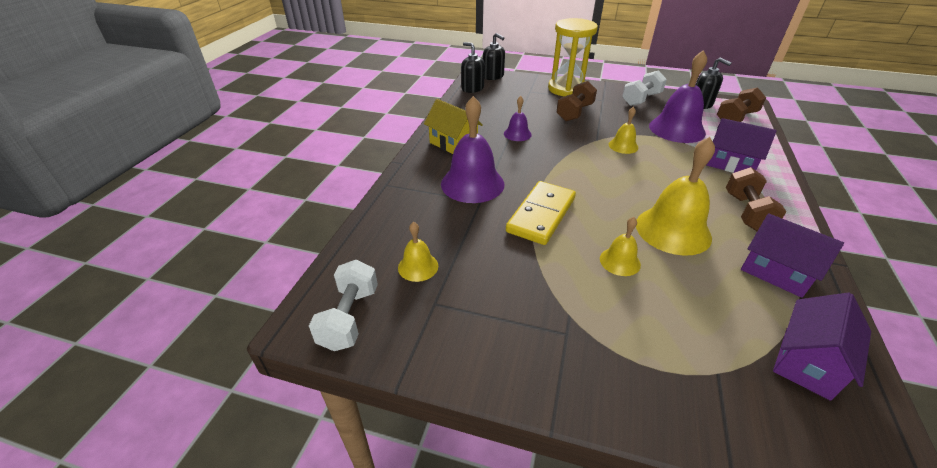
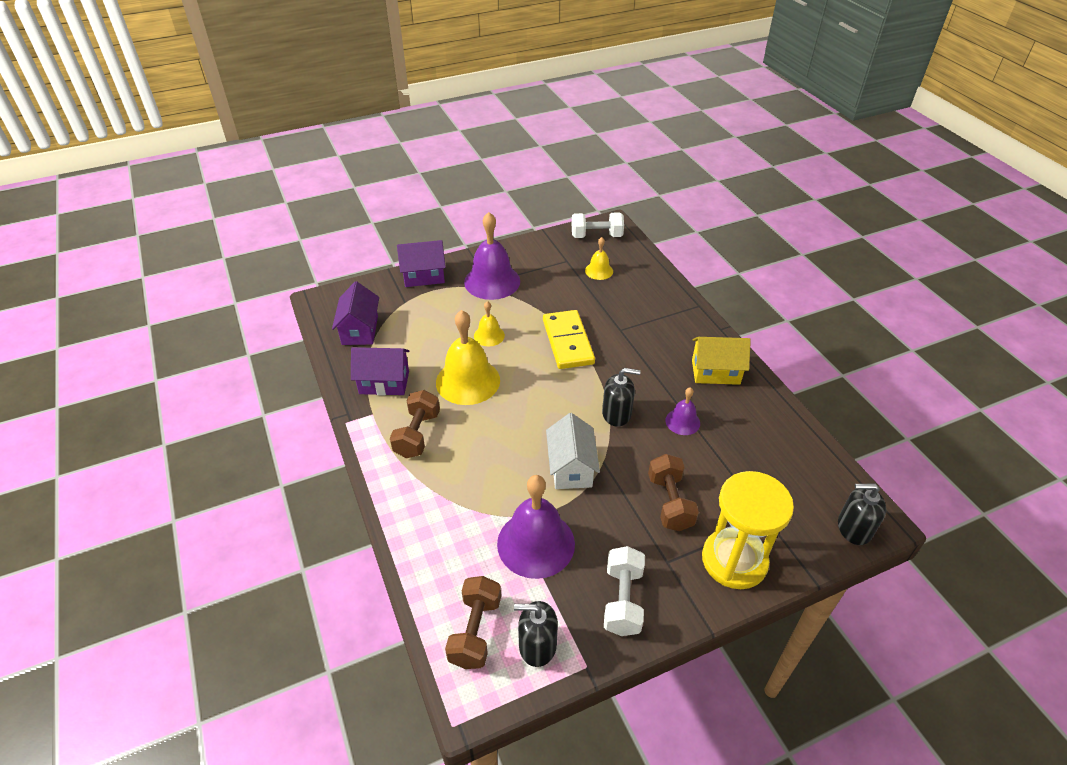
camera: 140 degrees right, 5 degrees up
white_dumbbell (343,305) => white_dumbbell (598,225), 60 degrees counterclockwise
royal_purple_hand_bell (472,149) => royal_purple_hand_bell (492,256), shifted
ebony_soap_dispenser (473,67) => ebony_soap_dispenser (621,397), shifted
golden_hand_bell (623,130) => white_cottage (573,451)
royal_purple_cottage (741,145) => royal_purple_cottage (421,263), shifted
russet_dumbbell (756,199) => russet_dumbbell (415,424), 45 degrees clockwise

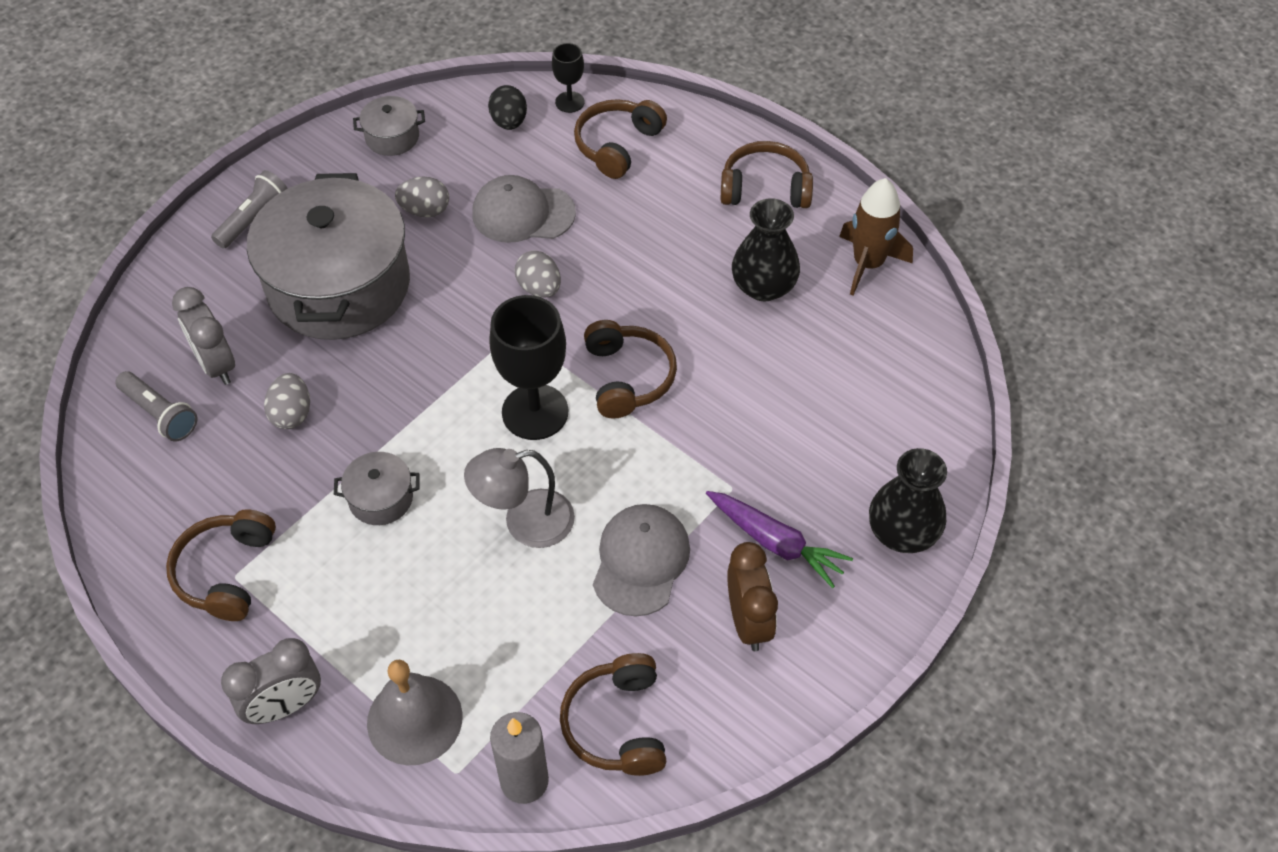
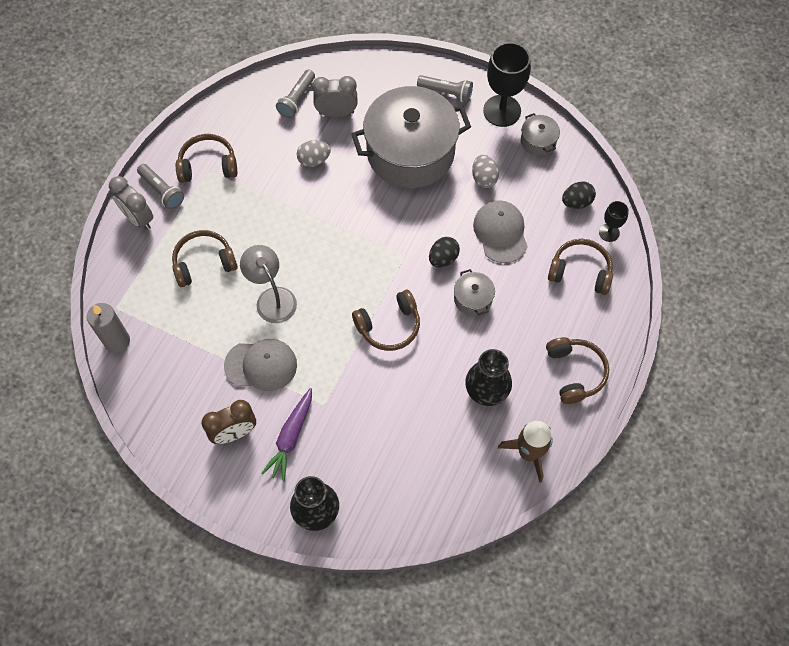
camera: 75 degrees right, 10 degrees up
grey_clock (203,336) => grey_clock (334,96), 45 degrees clockwise
grey_stockpot (377,488) => grey_stockpot (474,292), shifted
grey_hand_bell (415,712) => nothing
ebony_goblet (528,367) => ebony_goblet (507,84), shifted
grey_egg (538,274) => ebony_egg (444,252)
russet_headset (613,714) => russet_headset (205,258), shifted
nothing => grey_flashlight (160,186)

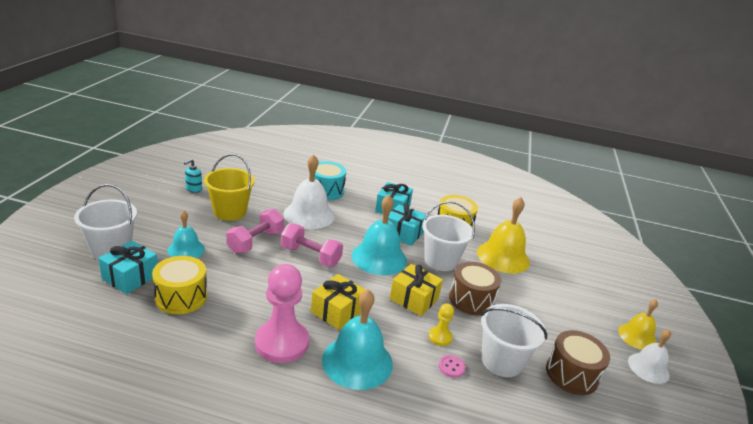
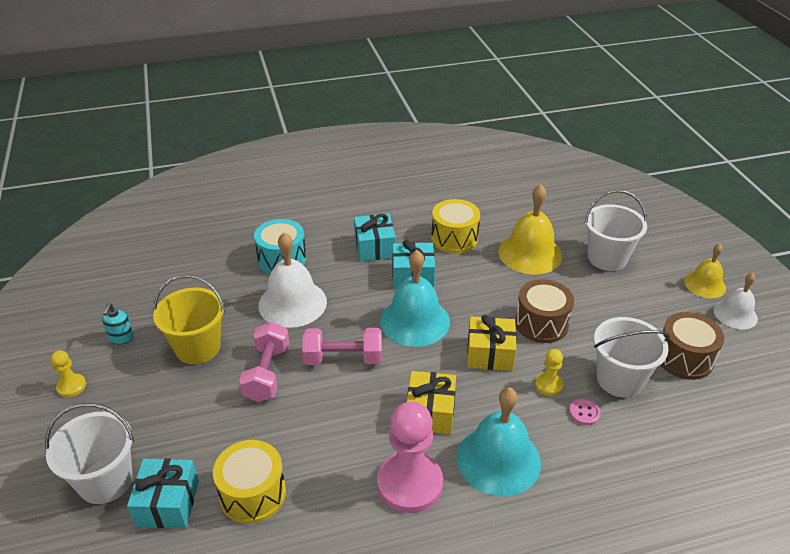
camera: 25 degrees left, 10 degrees up
aqua_hand_bell (186,234) => nothing
white_sand_bucket (448,236) => white_sand_bucket (616,230), shifted
nothing => golden_pawn (68,373)

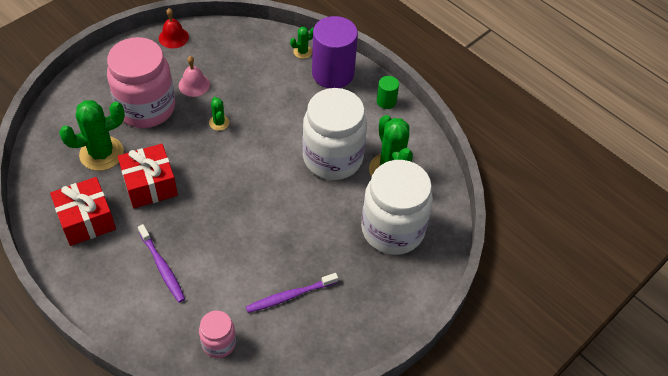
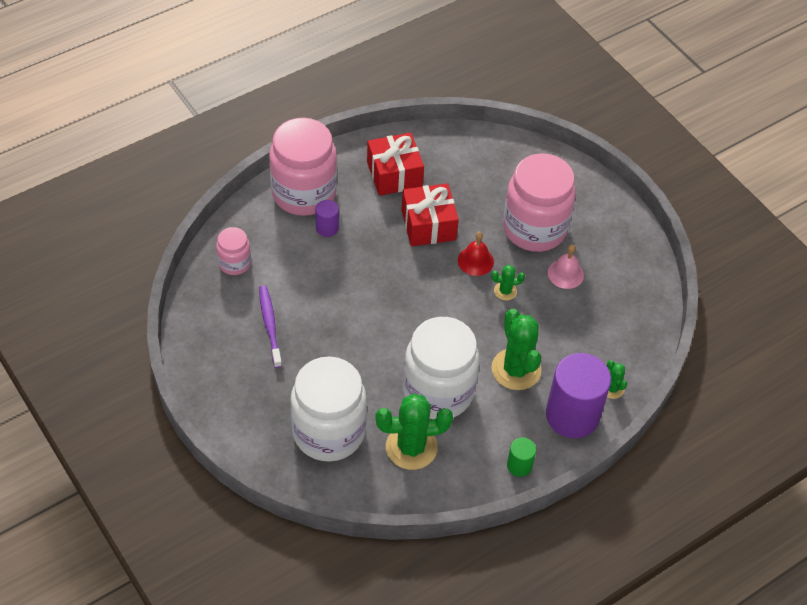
camera: 100 degrees right, 0 degrees up
green_saguaro_cactus (92,135) => green_saguaro_cactus (516,349), shifted
royal_purple_dental_brush (161,263) => royal_purple_cylinder (327,218)
scarlet_hand_bell (174,28) => scarlet_hand_bell (476,254), shifted
nothing => rosy_jam_jar (303,167)

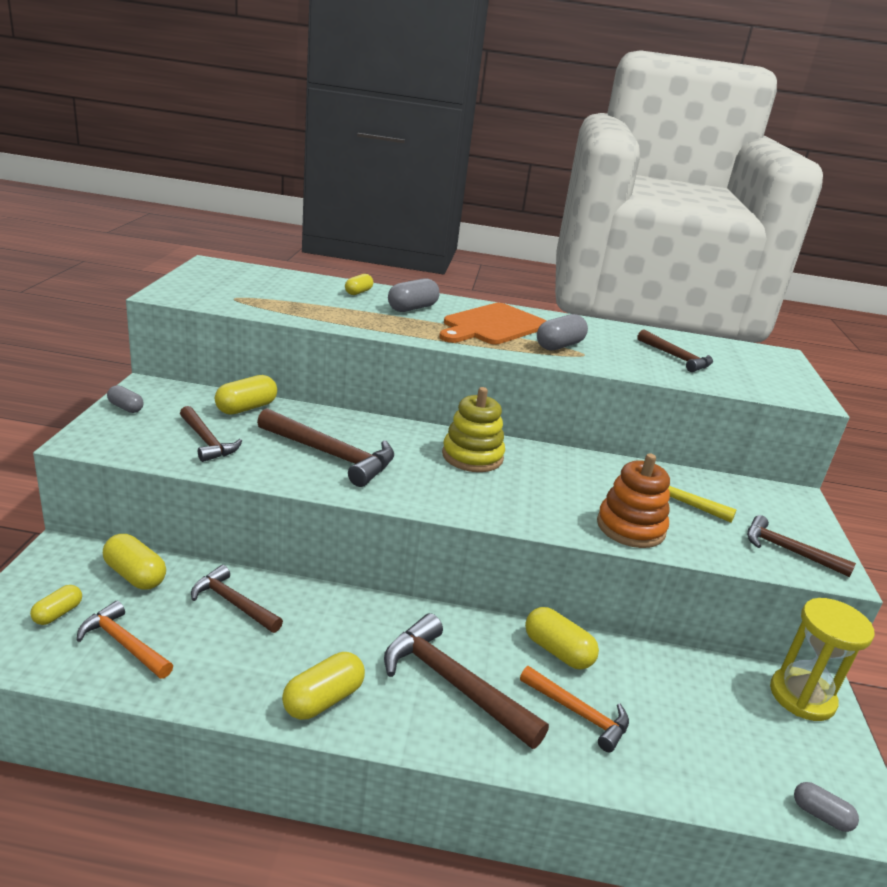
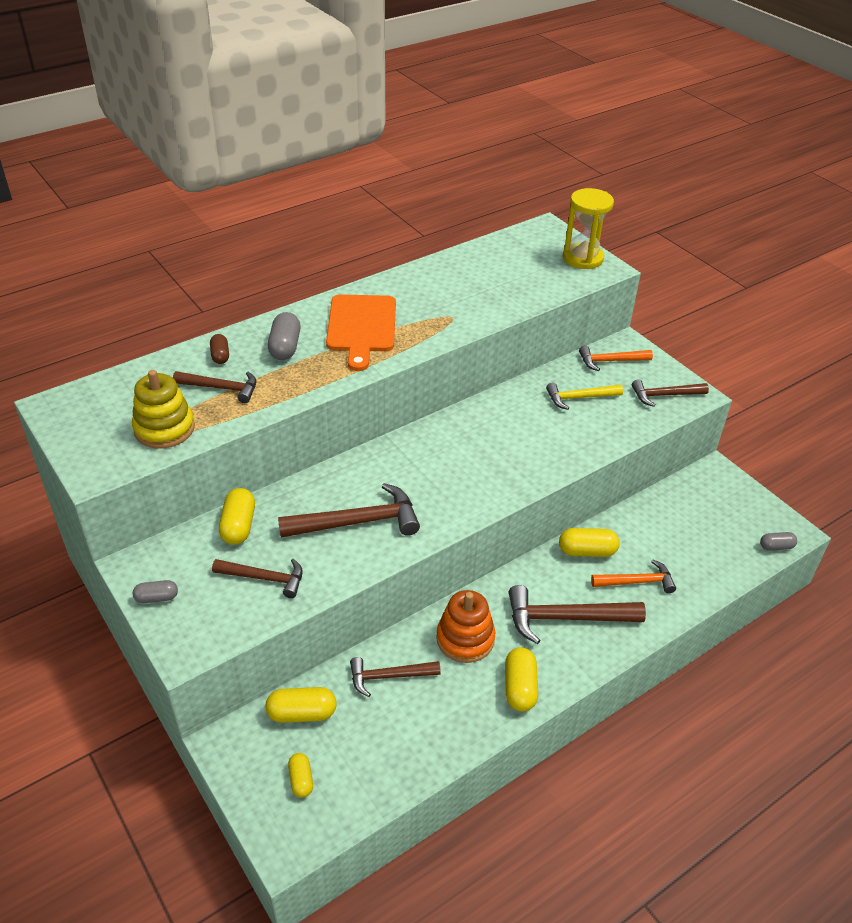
camera: 40 degrees left, 15 degrees up
orange_hammer (125,640) => orange_hammer (616,358), shifted
golden_capsule (359,284) => russet_capsule (219,349)
golden_stacking_toy (473,429) => golden_stacking_toy (163,409), shifted
grey_capsule (562,332) => nothing
orange_stacking_toy (633,500) => orange_stacking_toy (465,626), shifted
russet_hammer (675,351) => russet_hammer (214,387), shifted
golden_sandglass (822,659) => golden_sandglass (588,228), shifted

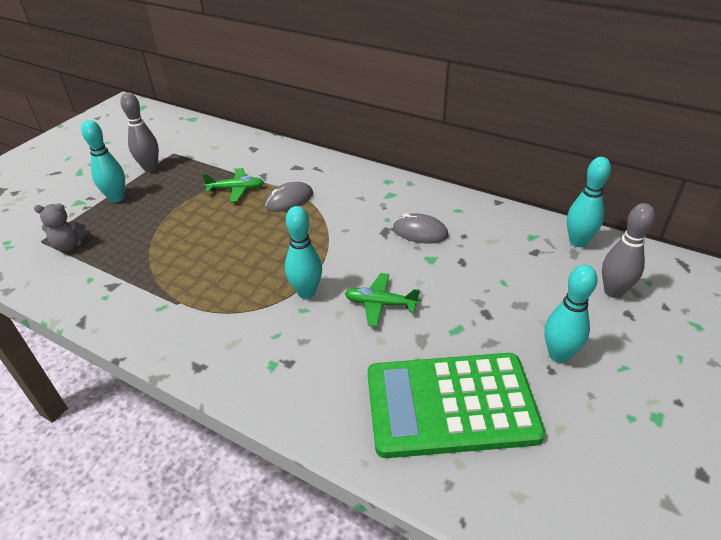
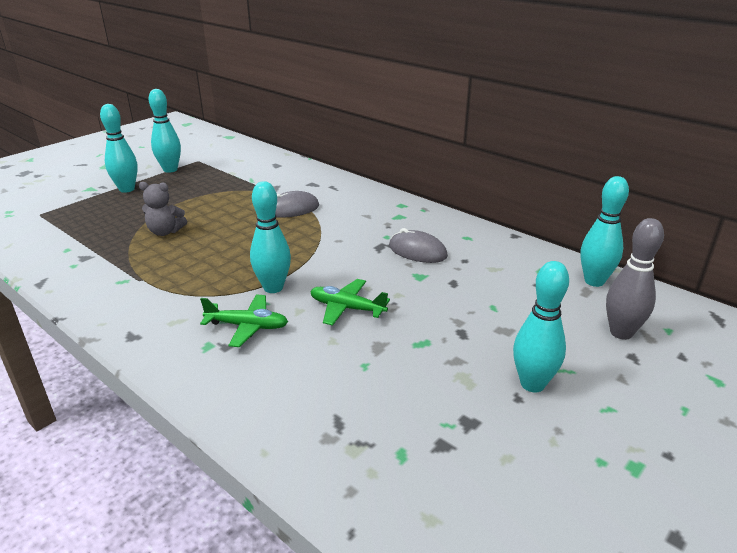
camera: 10 degrees right, 10 degrees down
grey_stuffed_bear (62,227) => grey_stuffed_bear (163,209), shifted
grey_tenpin (140,132) => aqua_tenpin (164,131)
green_toy_plane (233,185) => green_toy_plane (244,320), shifted
green_pocket_calculator (456,405) => nothing

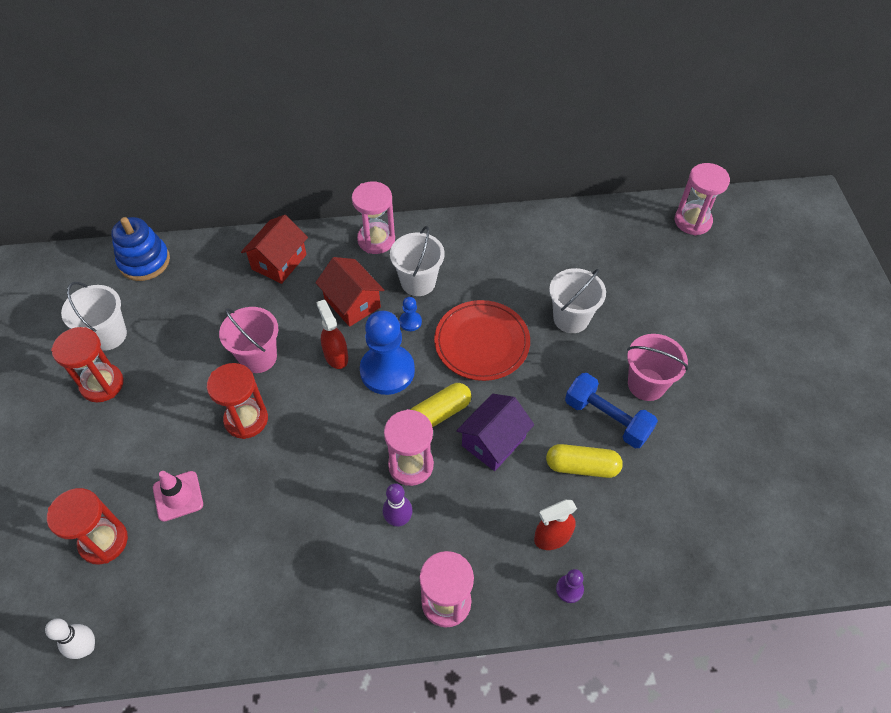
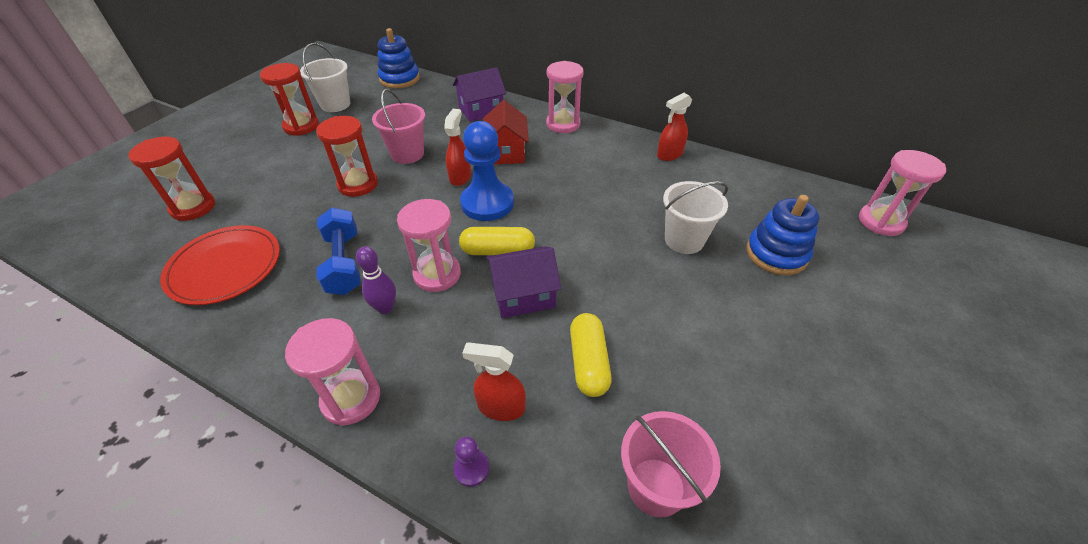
camera: 35 degrees right, 10 degrees down
white_tenpin (70,638) => nothing
rosy_safety_cone (178,496) => nothing
scarlet_cottage (274,249) => royal_purple_cottage (479,94)
white_sand_bucket (417,261) => nothing
blue_pawn (410,314) => nothing
scarlet_dinner_plate (482,340) => scarlet_dinner_plate (220,265), shifted
golden_capsule (584,461) => golden_capsule (591,355), 45 degrees clockwise
blue_dumbbell (611,410) => blue_dumbbell (338,251), shifted
rosy_sand_bucket (657,367) => rosy_sand_bucket (671,464), shifted
nothing => scarlet_spray_cleaner (674,127)
nothing => blue_stacking_toy (783,235)

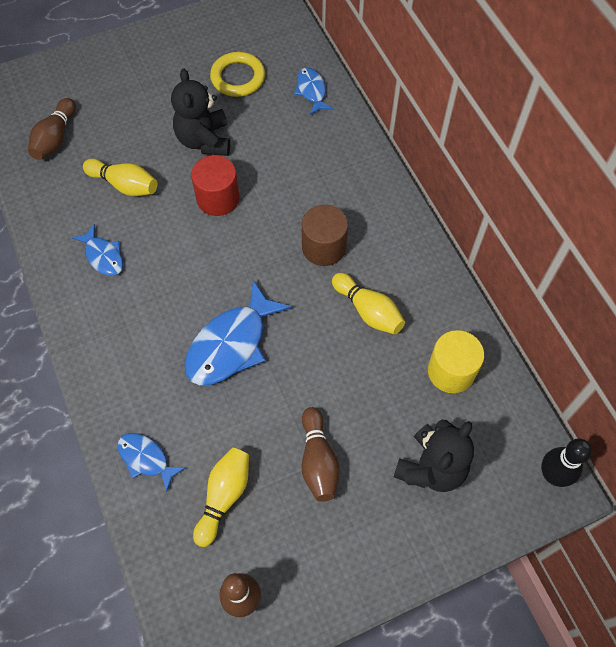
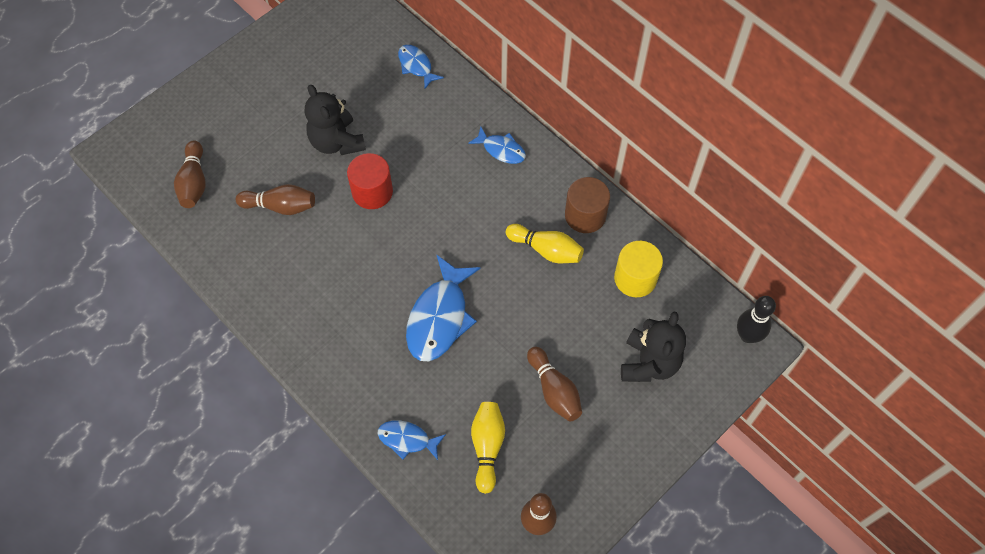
camera: 20 degrees left, 0 degrees up
blue_fish_figure (97,250) => blue_fish_figure (497,145), shifted
golden_tenpin (120,177) => russet_tenpin (275,199)
golden_ring (237,74) => nothing
russet_cylinder (325,235) => russet_cylinder (587,205), shifted

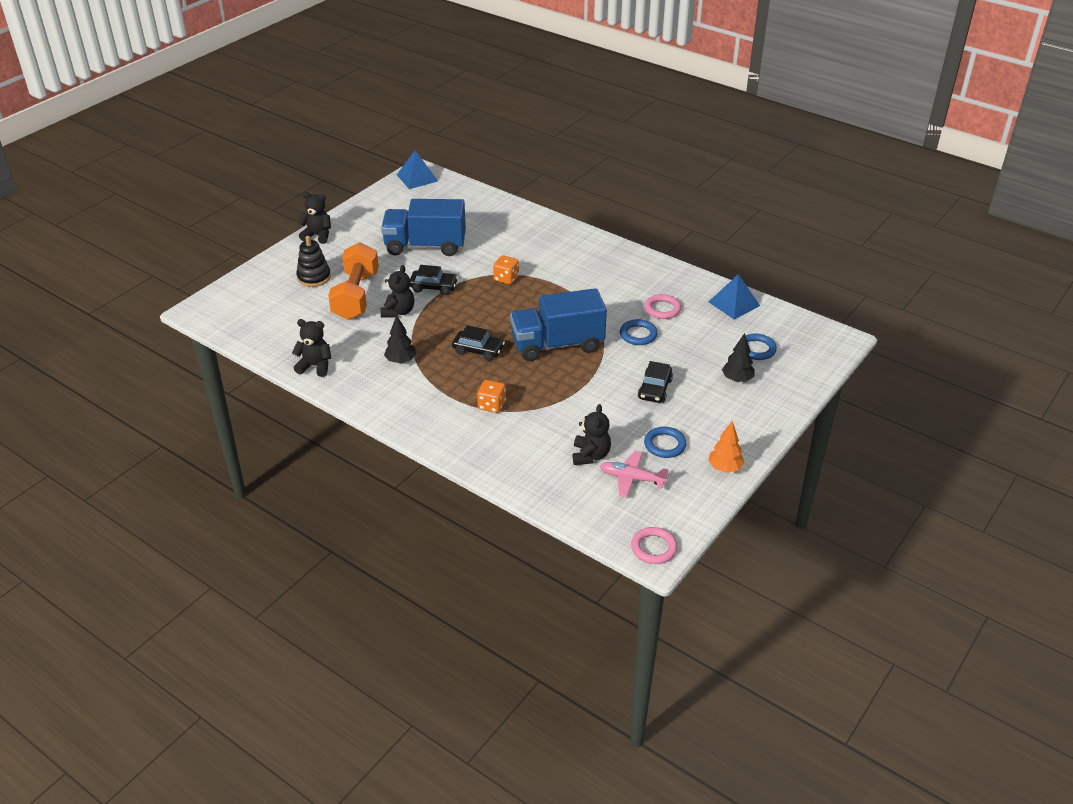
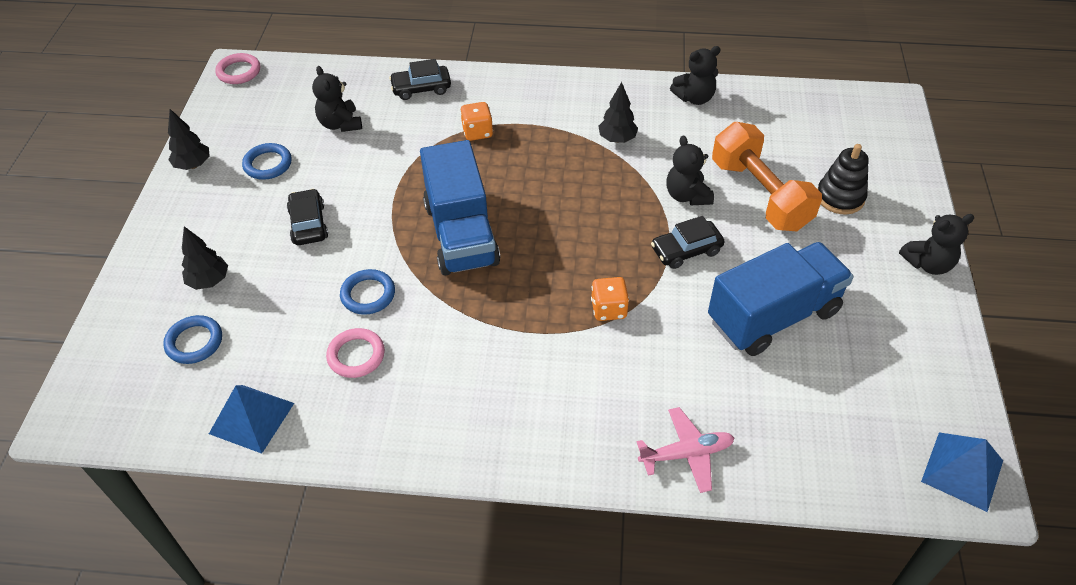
camera: 150 degrees right, 10 degrees up
ebony_toy_car (478,343) => ebony_toy_car (420,79), shifted
blue_toy_truck (558,324) => blue_toy_truck (460,208), 120 degrees clockwise
rosy_toy_plane (634,474) => rosy_toy_plane (685,450), shifted
orange_tree (726,447) => ebony_tree (189,139)

